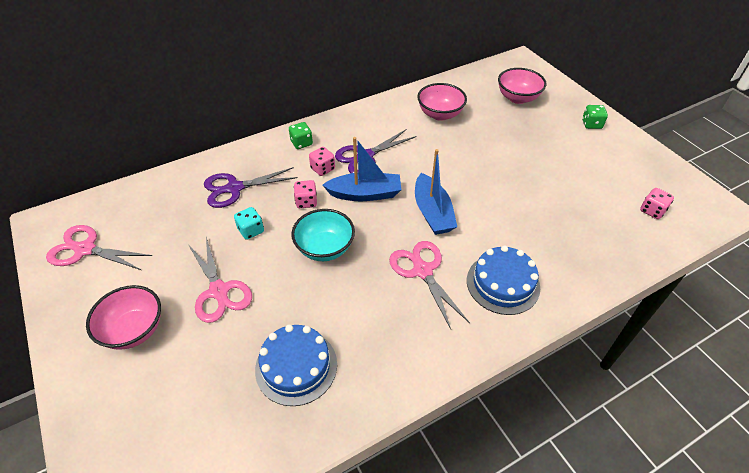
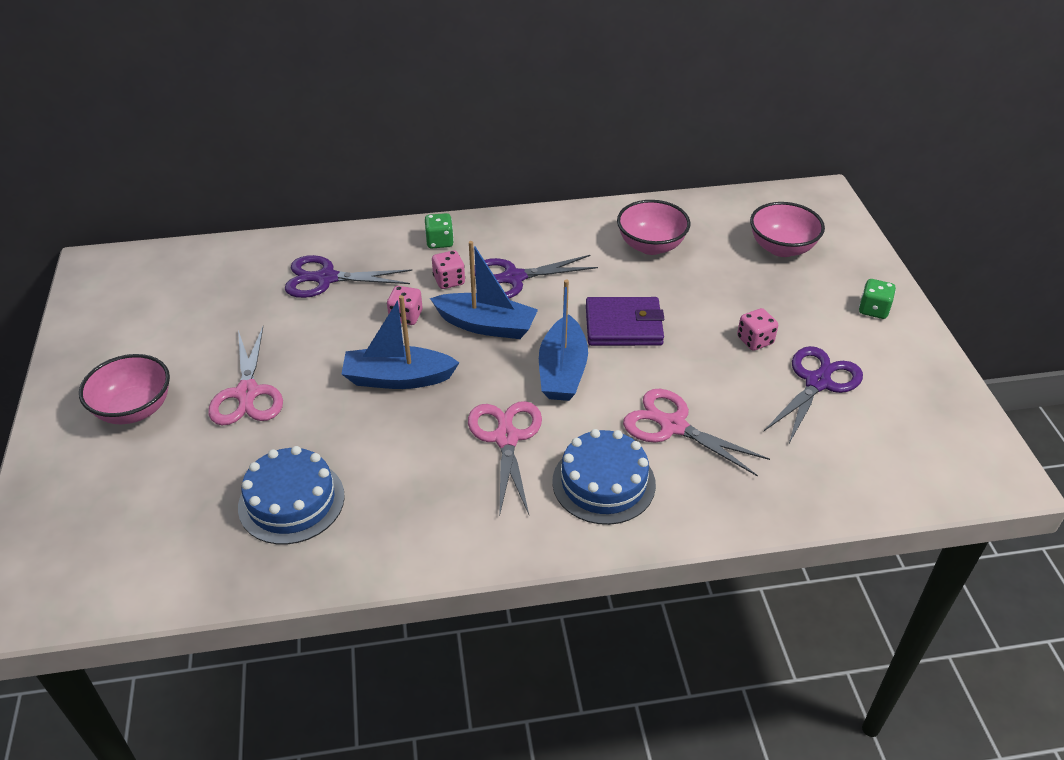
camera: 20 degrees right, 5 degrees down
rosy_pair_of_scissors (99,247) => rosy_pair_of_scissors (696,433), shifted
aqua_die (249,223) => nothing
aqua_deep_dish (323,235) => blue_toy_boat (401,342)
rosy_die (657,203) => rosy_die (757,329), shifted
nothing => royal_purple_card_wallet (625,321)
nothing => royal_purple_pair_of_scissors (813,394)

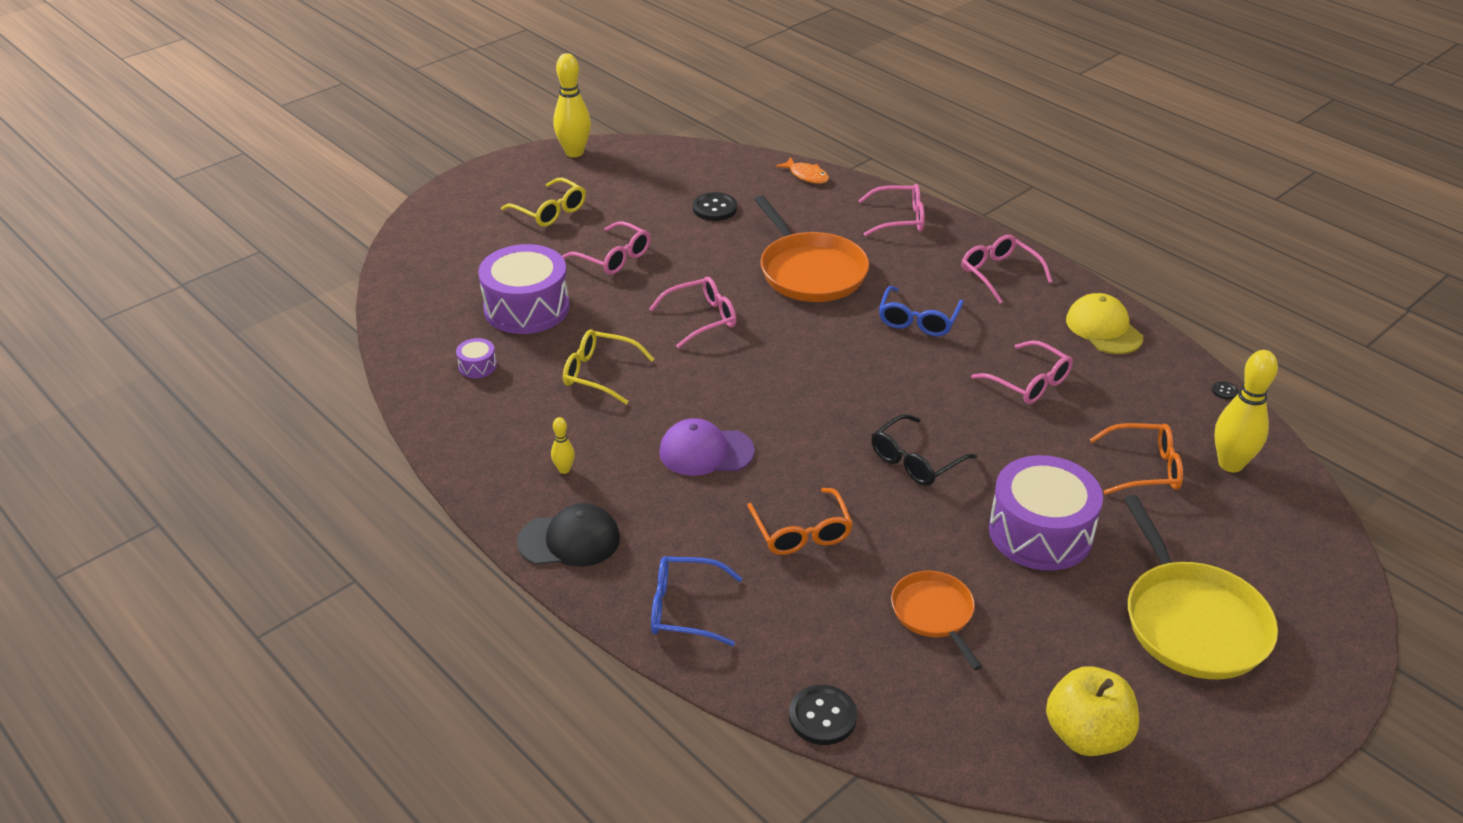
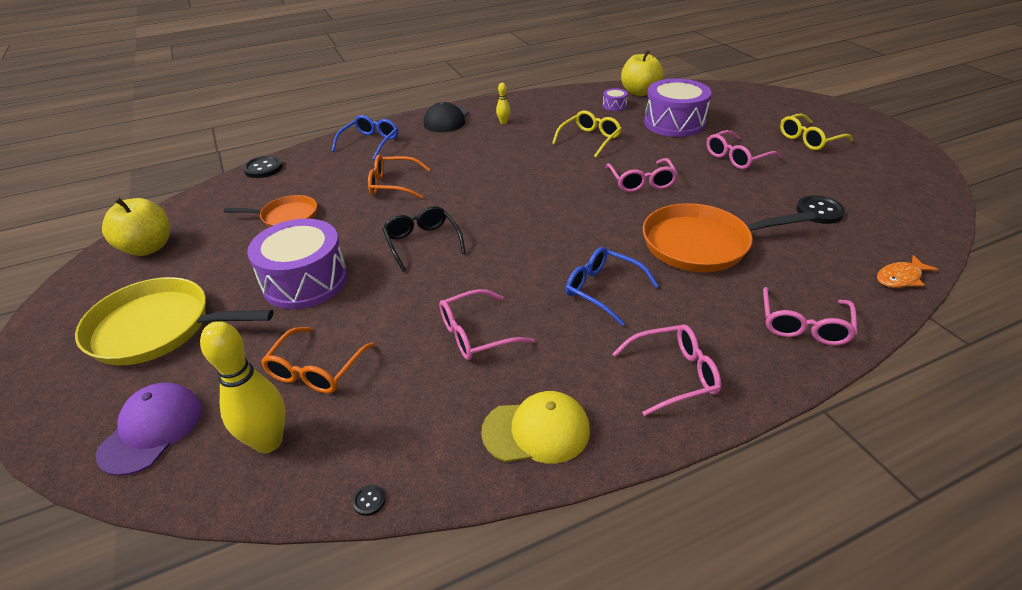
camera: 110 degrees right, 0 degrees up
golden_tenpin (572,105) => nothing
royal_purple_peaked_cap (707,447) => royal_purple_peaked_cap (149,429), shifted
nothing => golden_apple (642,73)

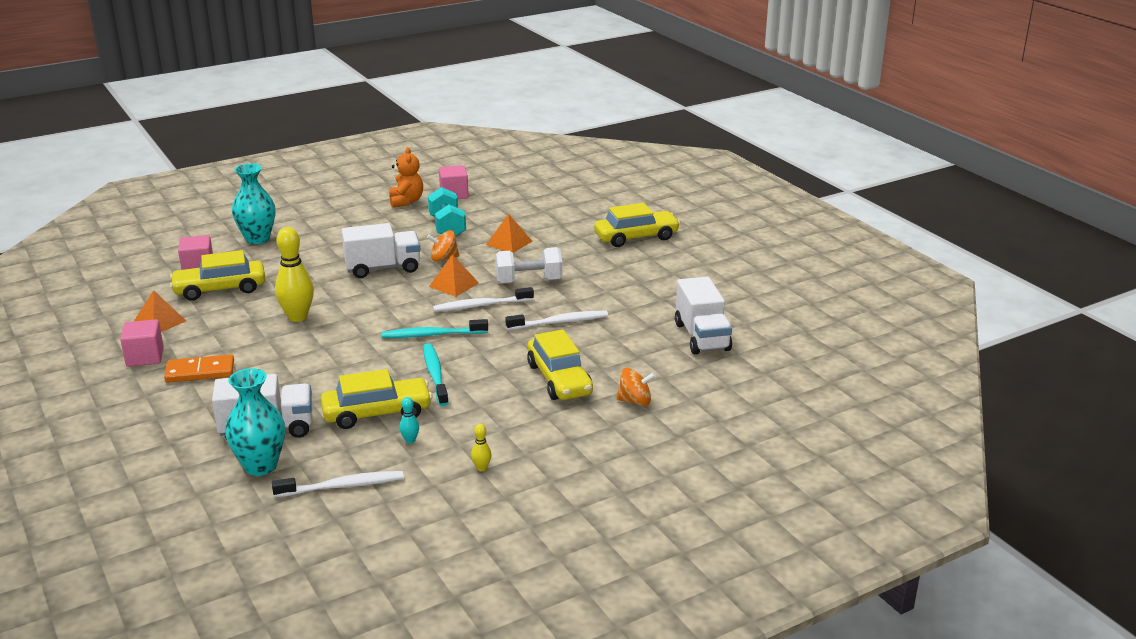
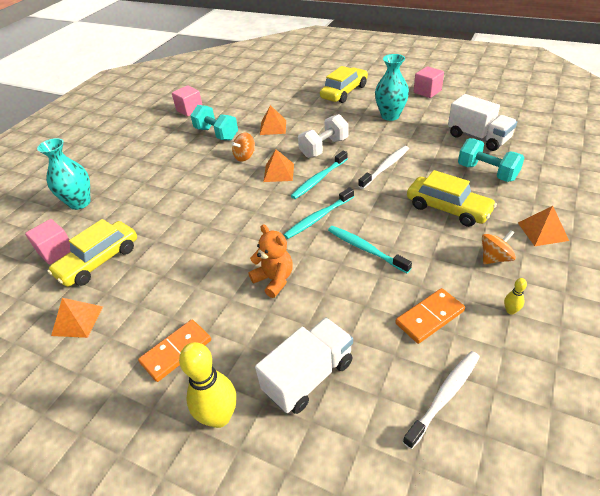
camera: 30 degrees left, 15 degrees up
rosy_block (142,343) => rosy_block (429,82), shifted
aqua_tall_vase (255,422) => aqua_tall_vase (392,87), shifted
golden_tenpin (294,274) => golden_tenpin (207,385), shifted
golden_toy_car (376,399) => nothing
white_toy_truck (380,250) => nothing
orange_stuffed_bear (406,177) => orange_stuffed_bear (270,261), shifted
aqua_tenpin (409,420) => orange_domino_tile (430,316)
white_dental_brush (483,299) => aqua_dental_brush (319,175)
orange_whirligig (636,387) => orange_whirligig (499,247), shifted
nothing => aqua_dumbbell (491,160)
nothing => orange_pyramid (543,226)

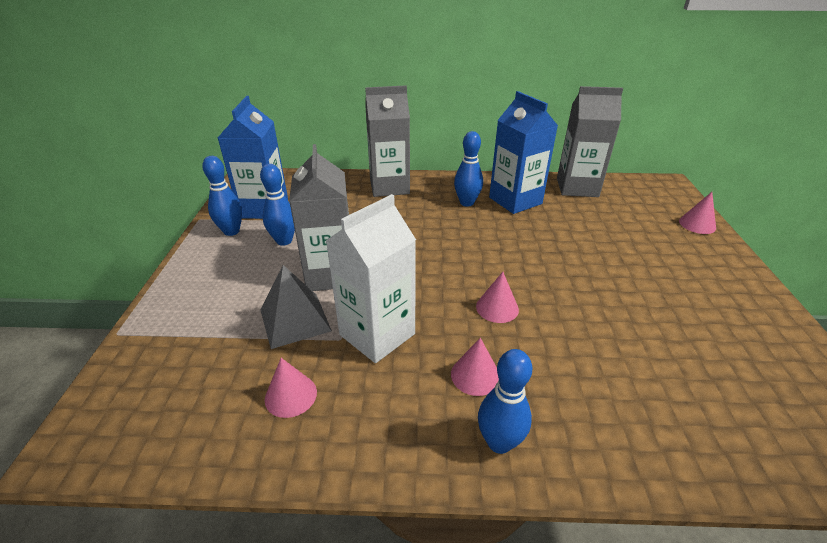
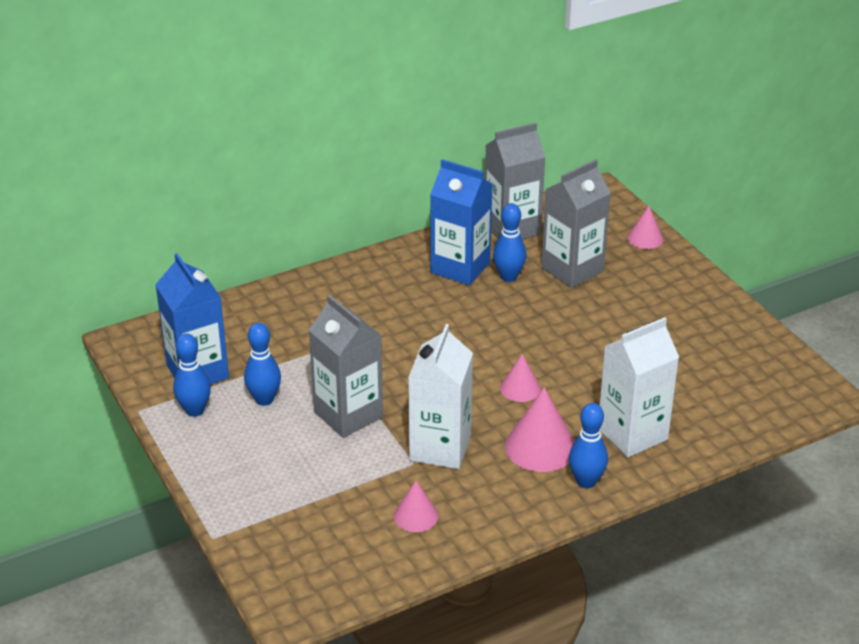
camera: 30 degrees left, 0 degrees up
grey_pyramid (296,307) => nothing
grey_carton (387,141) => grey_carton (576,223), shifted
rosy_solid_cone (475,367) => rosy_solid_cone (540,429), x1.68
blue_tenpin (468,169) => blue_tenpin (509,242), shifted
nothing => white_carton (639,387)

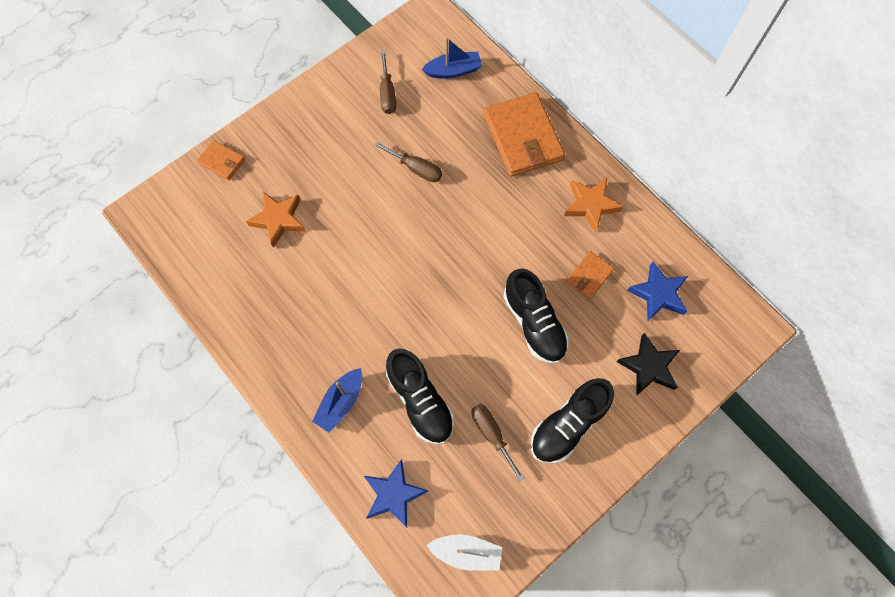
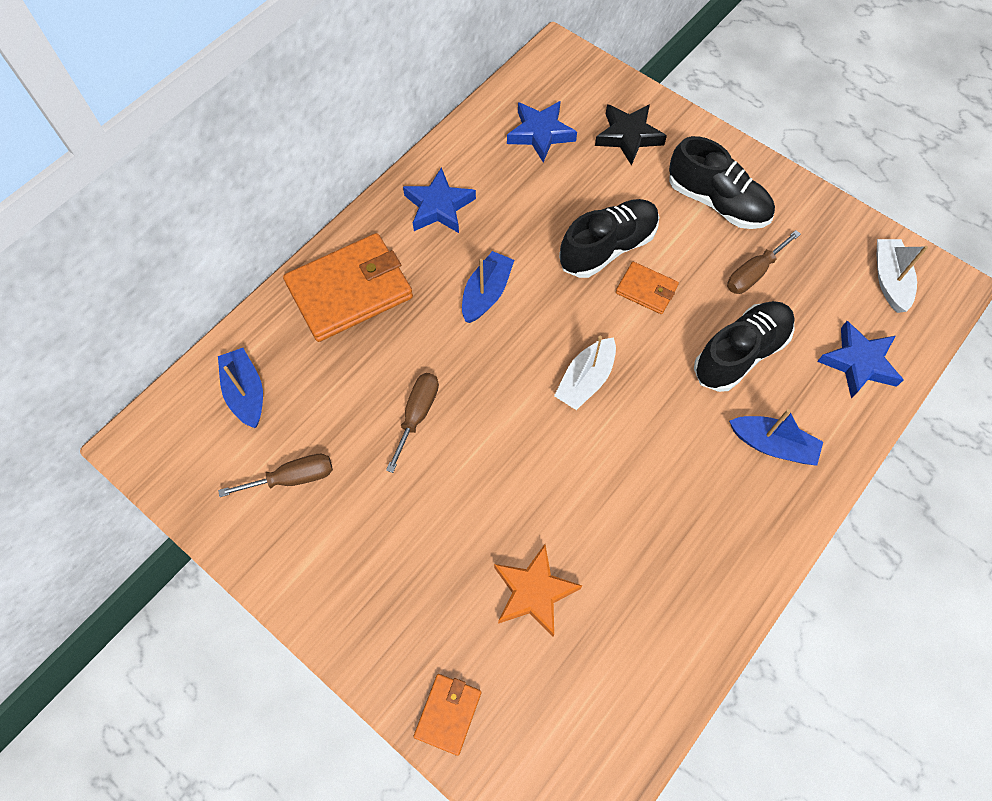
camera: 100 degrees left, 5 degrees down
orange_star_shape (593,205) => blue_star_shape (439,200)
orange_card_wallet (590,275) => orange_card_wallet (647,288), shifted
nothing => blue_toy_boat (488,287)
nothing => white_toy_boat (585,373)

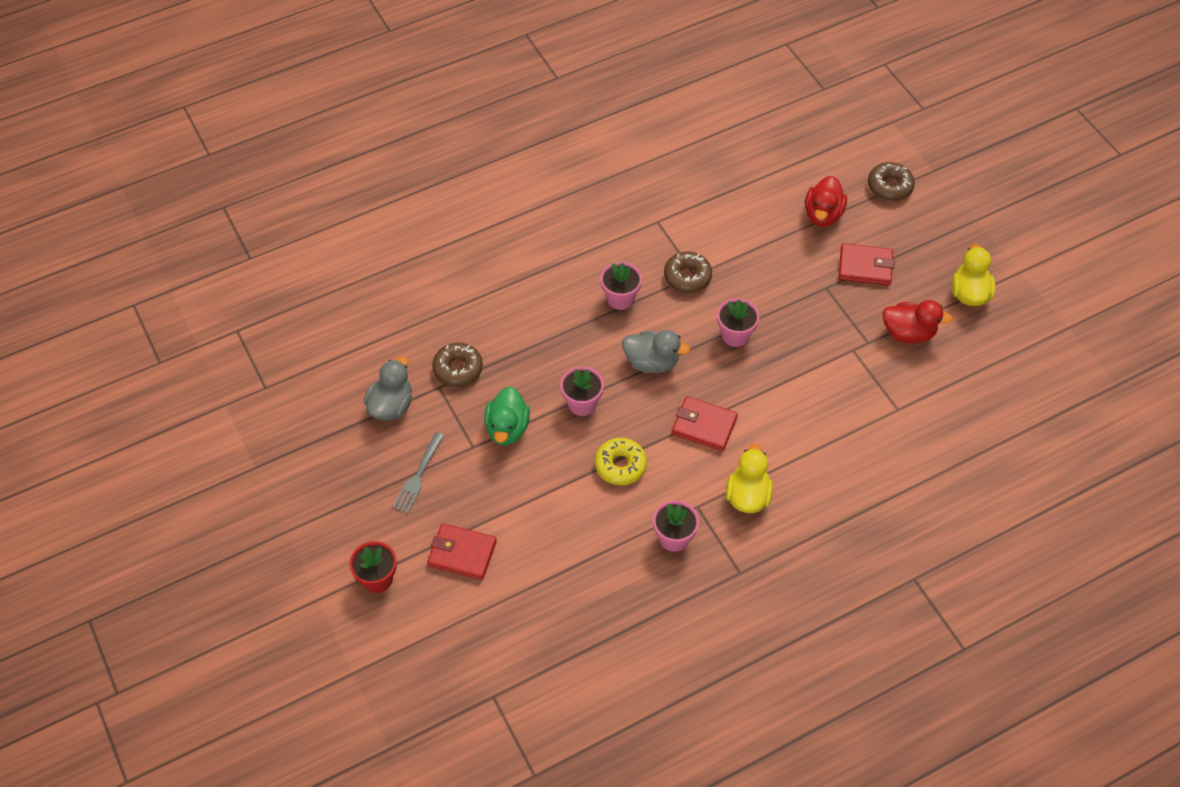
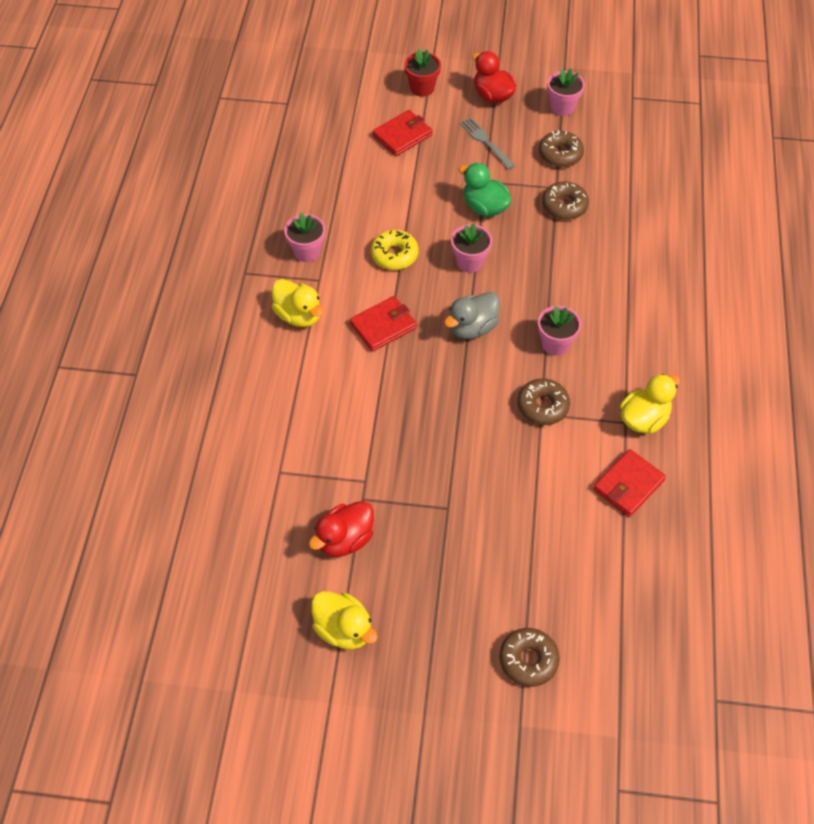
camera: 125 degrees right, 0 degrees up
grey_duck (388,389) => russet_donut (561,148)
rosy_plant_pot (738,322) => rosy_plant_pot (566,92), shifted
scarlet_duck (826,201) => scarlet_duck (494,77), shifted
scarlet_card_wallet (867,264) => scarlet_card_wallet (629,483), shifted
nothing => golden_duck (650,404)

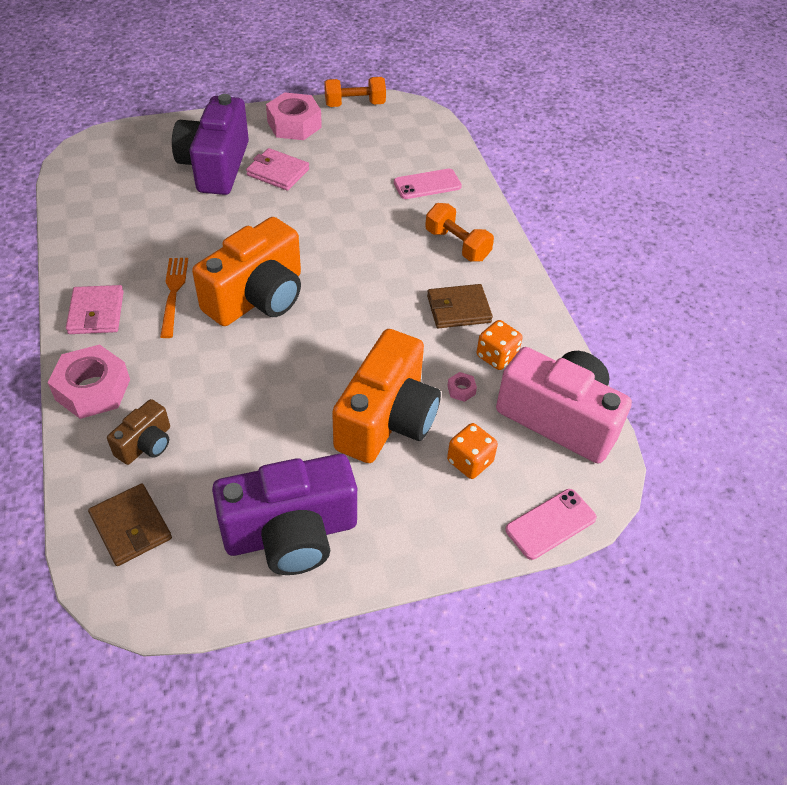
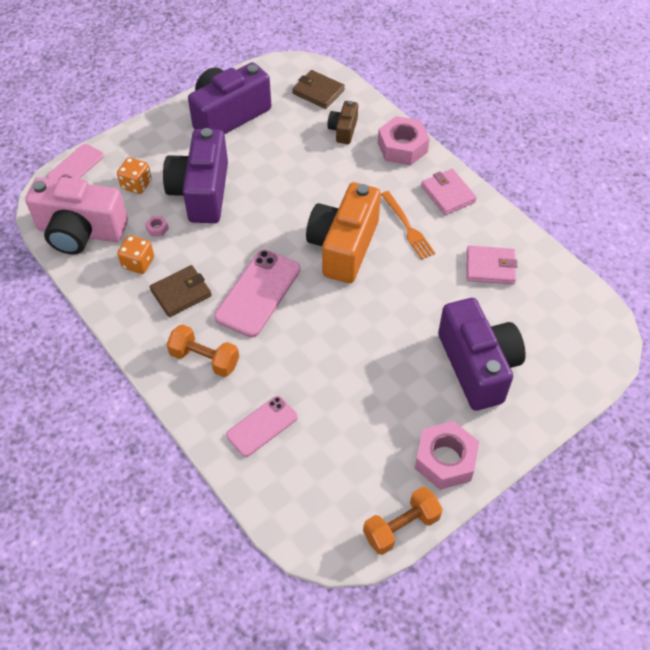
camera: 160 degrees right, 5 degrees up
rosy_card_wallet (277,169) => rosy_card_wallet (492,264), shifted
orange_compact_camera (386,396) => royal_purple_compact_camera (195,175)
nothing => rosy_mobile_phone (257,293)

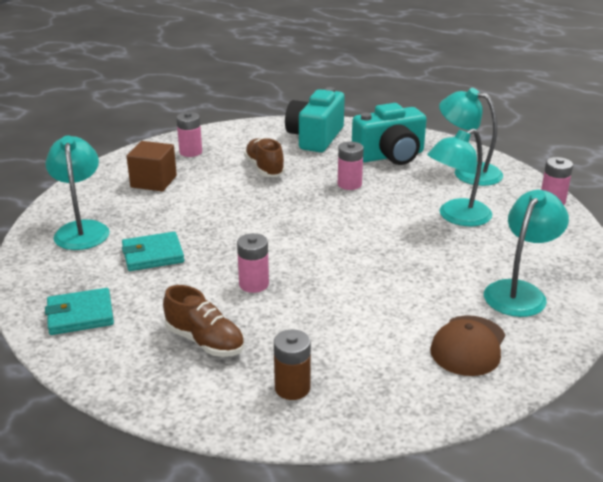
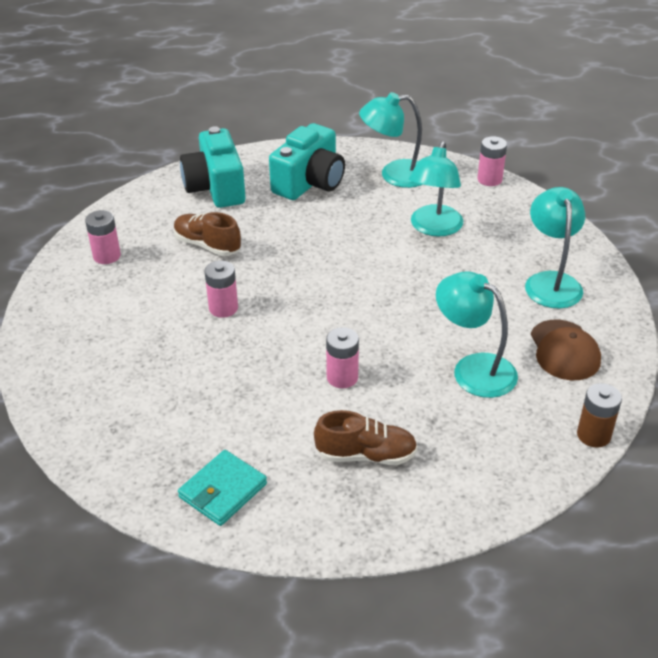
camera: 35 degrees left, 10 degrees up
aqua_reading_lamp (78,192) => aqua_reading_lamp (477,335), shifted
aqua_card_wallet (153,251) => nothing
russet_block (152,166) => nothing
russet_AA_battery (292,365) => russet_AA_battery (599,415), shifted
rosy_AA_battery (351,166) => rosy_AA_battery (221,289), shifted

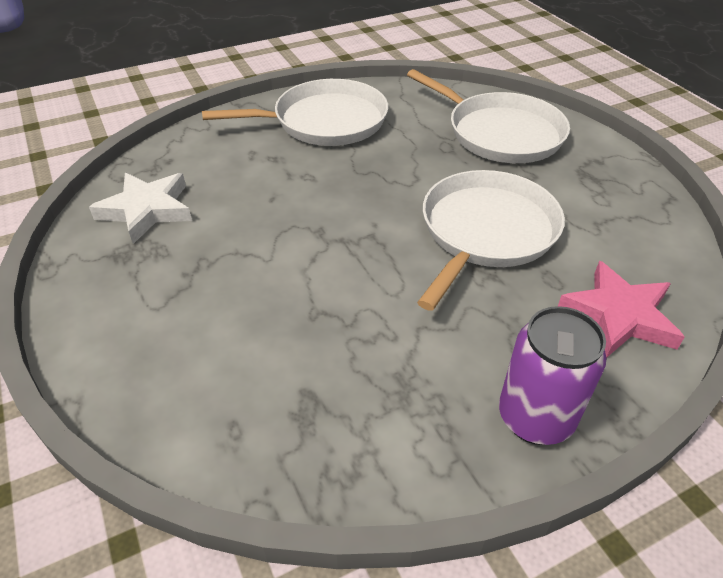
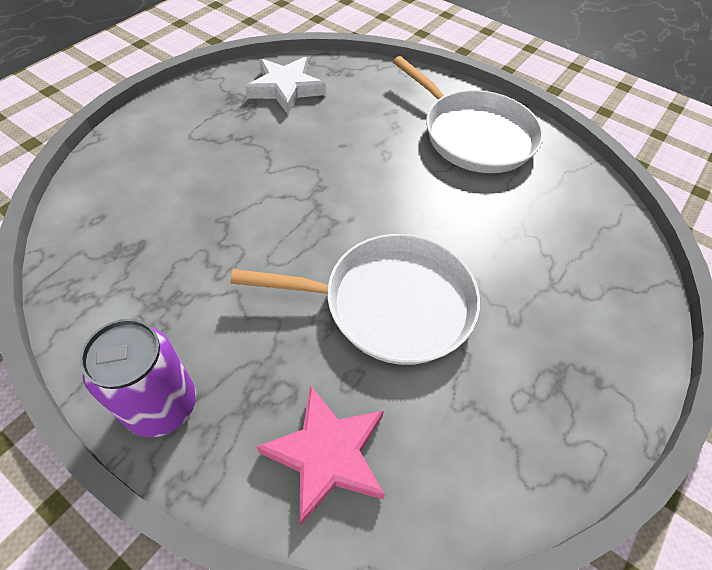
camera: 60 degrees right, 10 degrees up
white_frying_pan (488,116) => nothing

